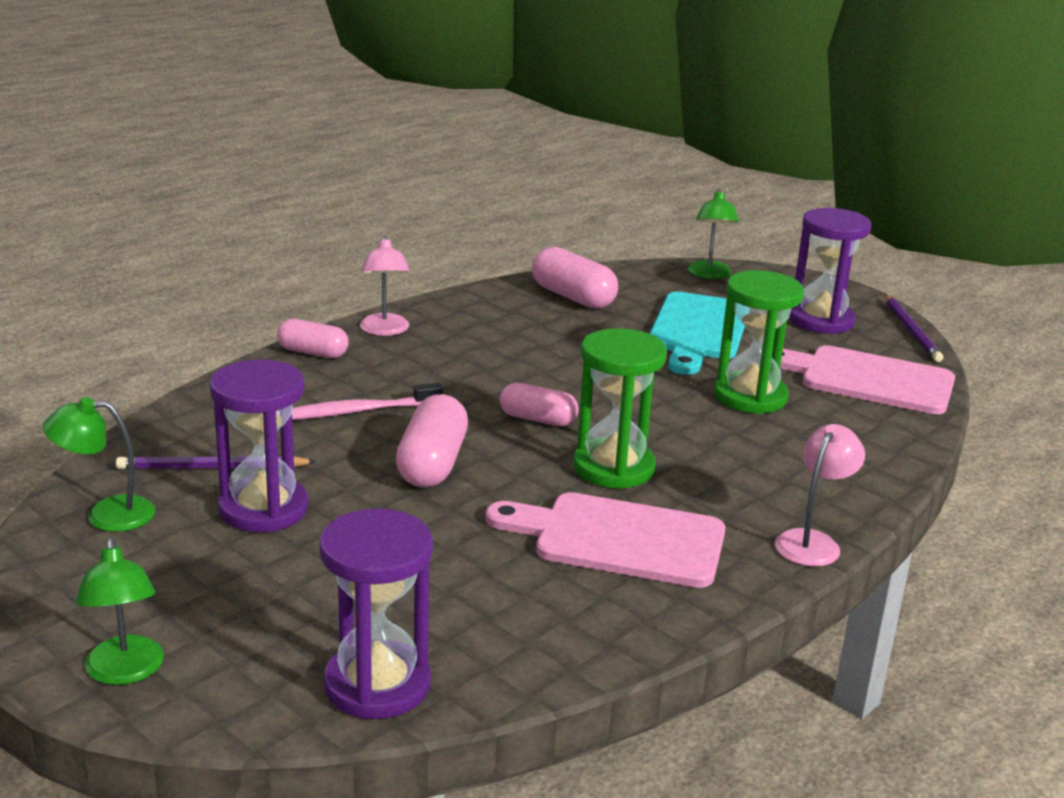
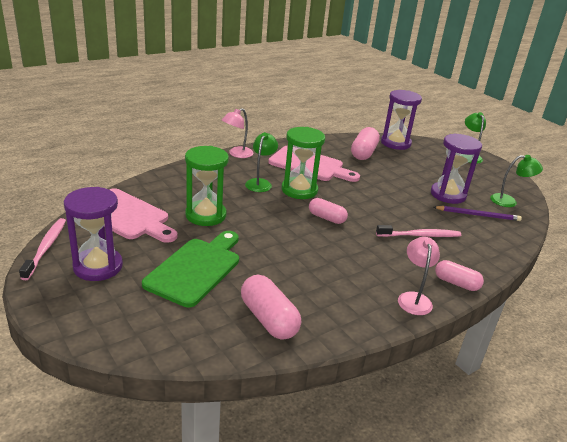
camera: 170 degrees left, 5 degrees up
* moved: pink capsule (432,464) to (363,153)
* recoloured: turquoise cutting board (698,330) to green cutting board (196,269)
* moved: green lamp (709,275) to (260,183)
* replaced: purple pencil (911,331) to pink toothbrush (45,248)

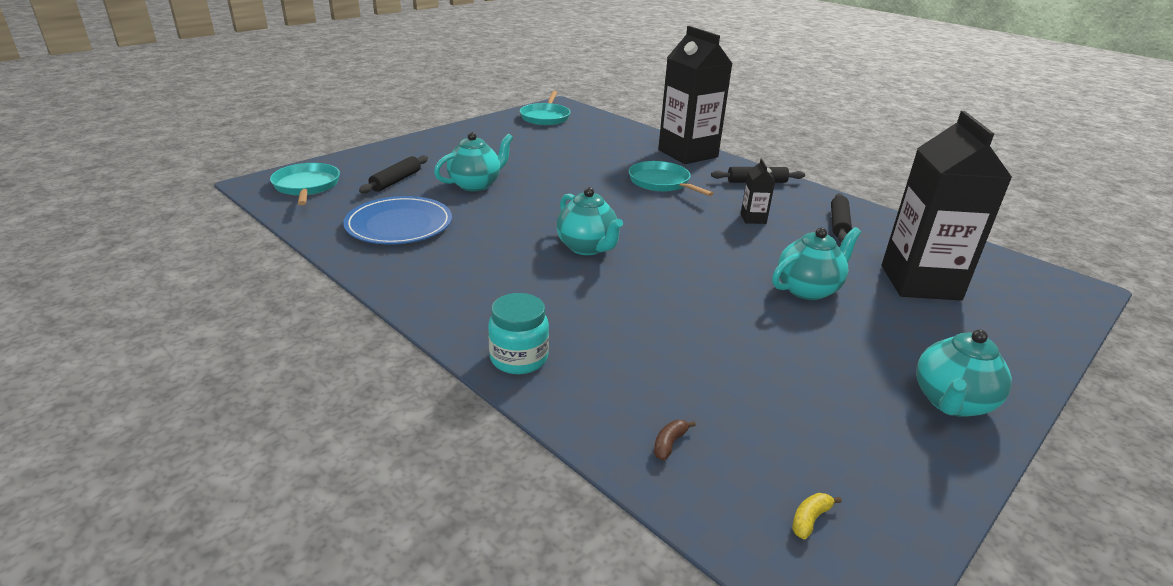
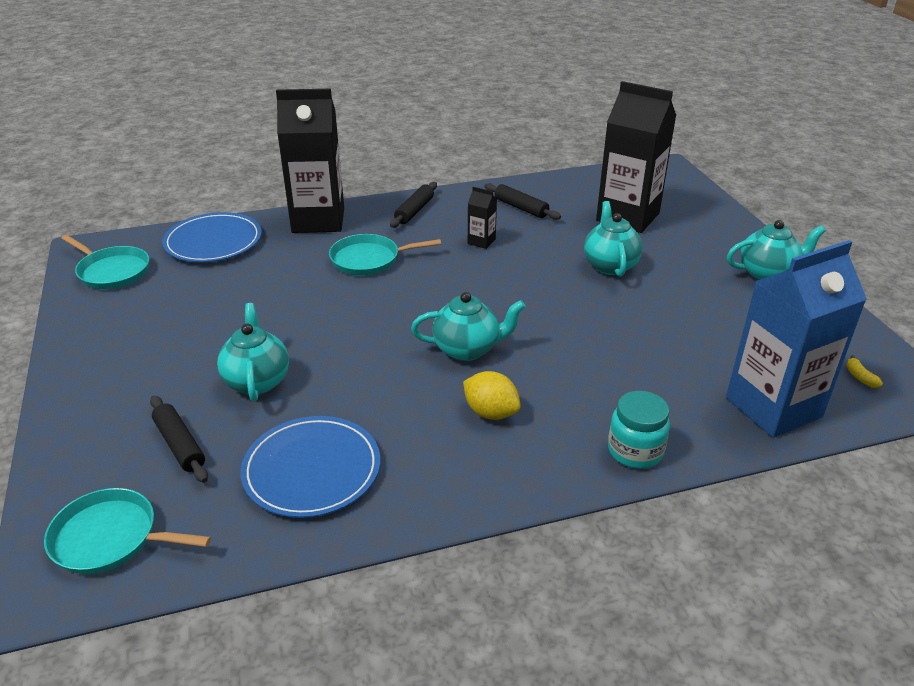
camera: 60 degrees left, 5 degrees up
* replaced: brown banana (669,443) to blue carton (773,407)
* turned: turquoise teapot (951,402) = (767,273) 75 degrees counterclockwise
* added: blue plate (213,241)
* added: yellow lemon (491,412)

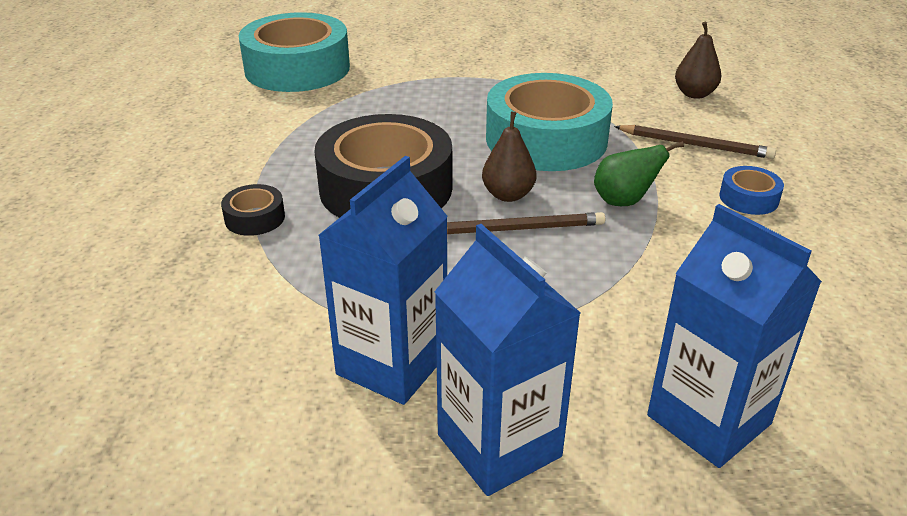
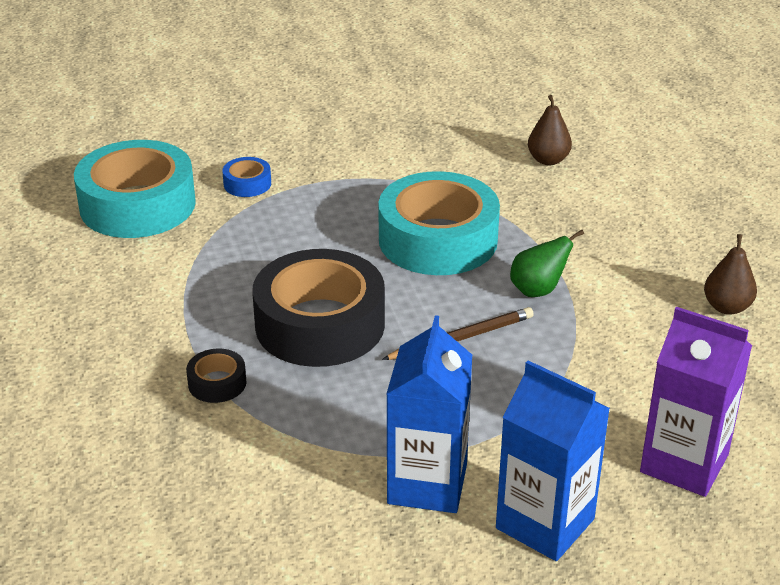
camera: 20 degrees left, 0 degrees up
* moved: brown pear (508,195) to (727,307)
* removed: brown pencil (695,145)
* recoloured: blue carton (708,419) to purple carton (684,463)
* moved: blue tape (748,198) to (247,184)

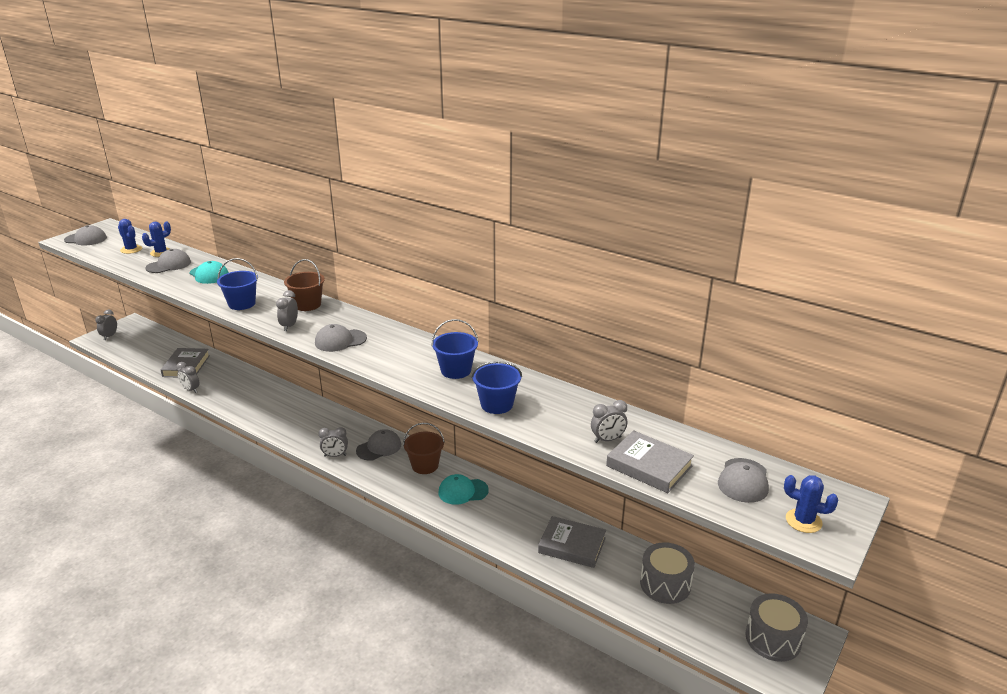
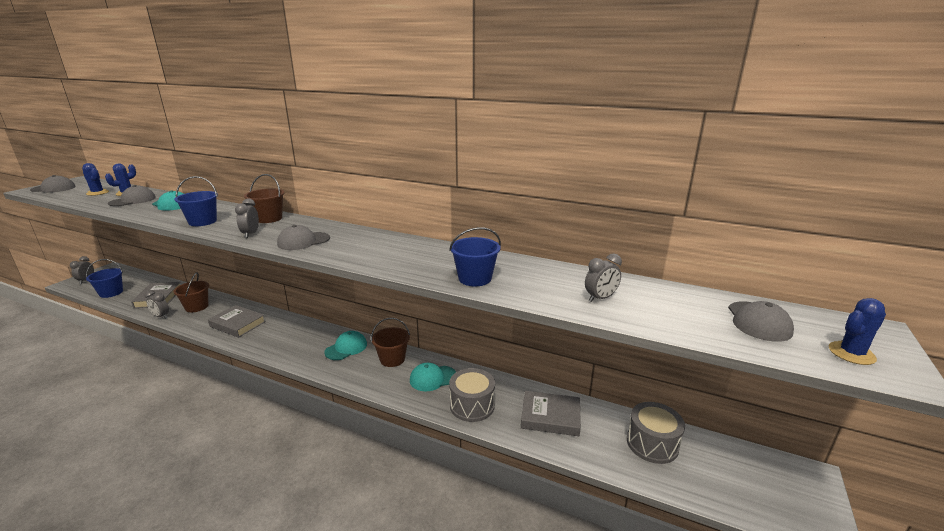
camera: 10 degrees left, 5 degrees down
* removed: grey clock (335,455)
* recoloured: grey cap (379,448) to turquoise cap (346,348)
* moved: blue bucket (456,370) to (111,293)
* moved: grey book (649,466) to (237,324)
* moved: grey drum (773,639) to (472,405)
* turned: blue cactus (803,521) = (851,353) 45 degrees counterclockwise
* added: brown bucket (197,307)

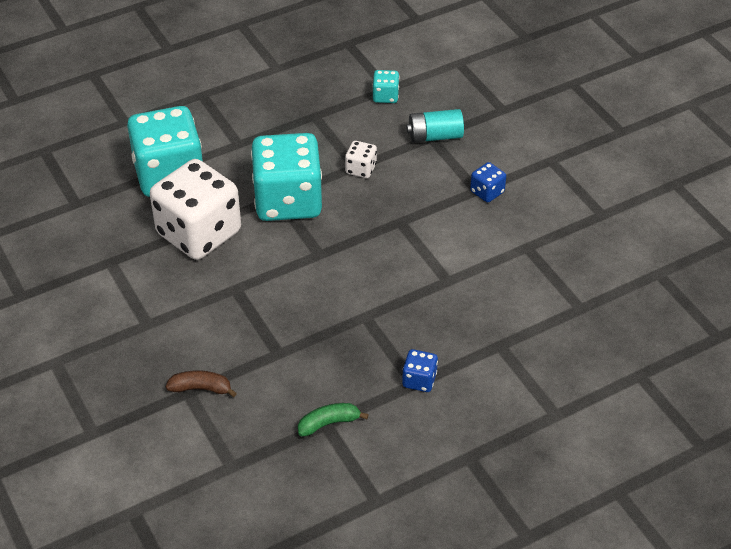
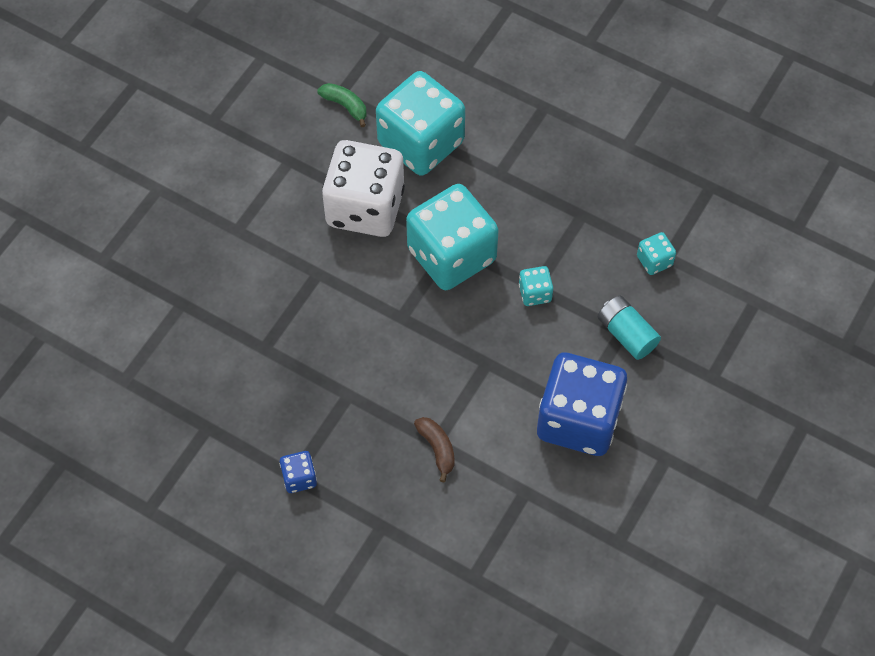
camera: 60 degrees right, 15 degrees up
* moved: brown banana (201,388) to (437,449)
* moved: green banana (329,423) to (345,106)
* recoloured: white dice (361,169) to turquoise dice (535,293)
* resized: blue dice (487,192) = (578,420) x2.40

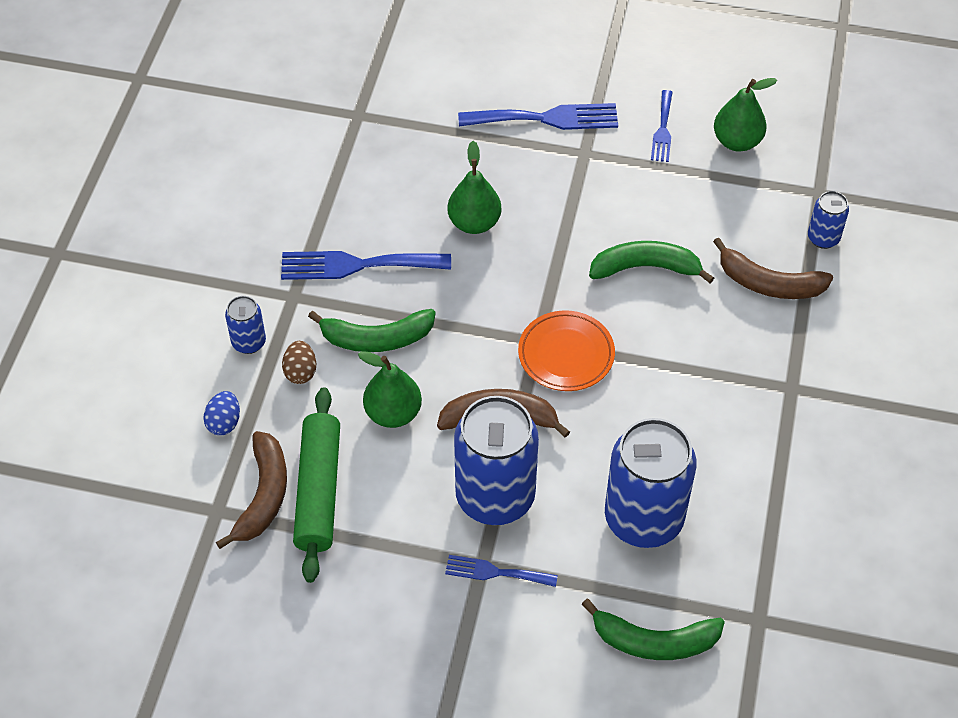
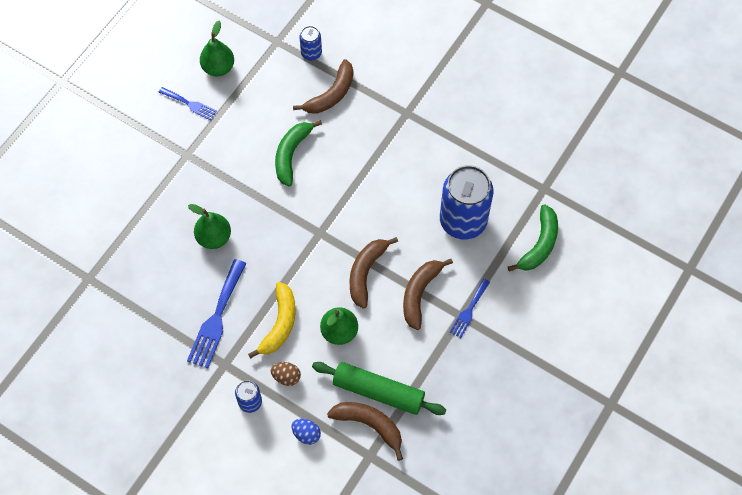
camera: 70 degrees left, 10 degrees up
* recoloured: green banana (377,338) to yellow banana (280,324)
* replaced: blue can (495,497) to brown banana (419,294)
* removed: blue fork (546,118)
* removed: orange plate (566,354)

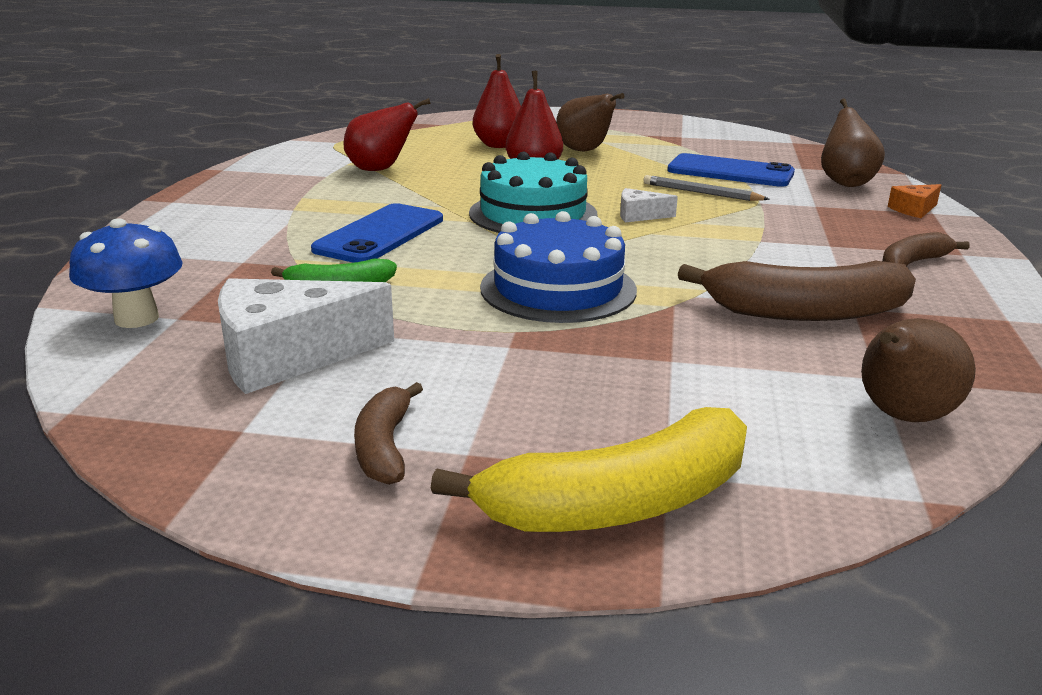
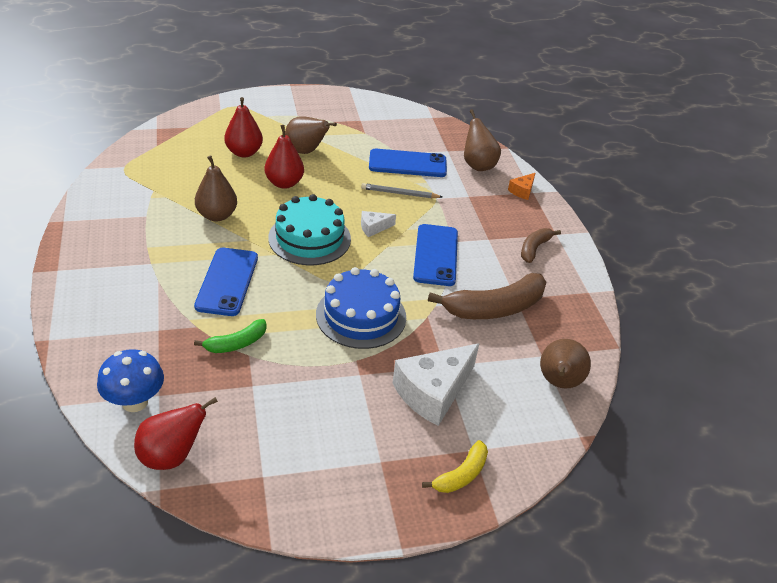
camera: 25 degrees left, 15 degrees up
* moved: white cheese (288,356) to (433,392)
* moved: red pear (380,169) to (171,456)
* removed: brown banana (384,447)
* resized: yellow banana (619,504) = (461,475) x0.55
* added: brown pear (217,215)
* added: blue phone (436,255)

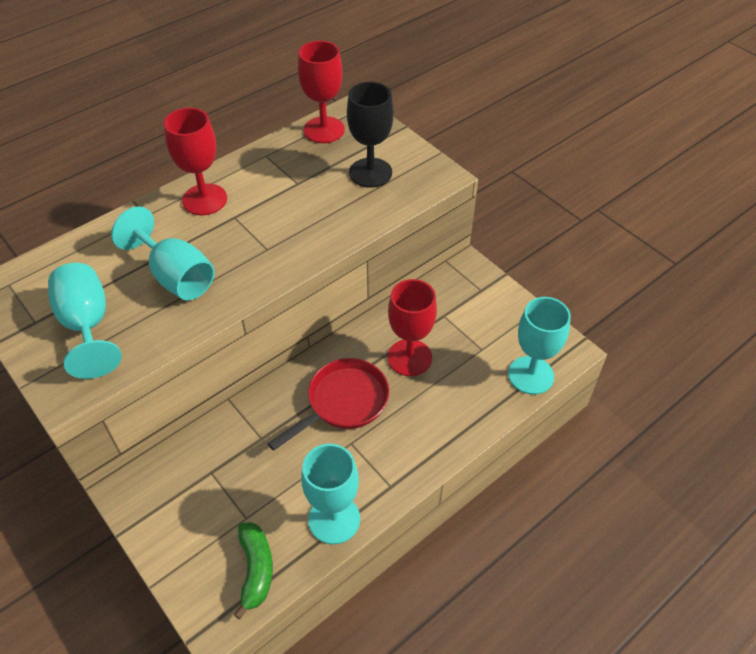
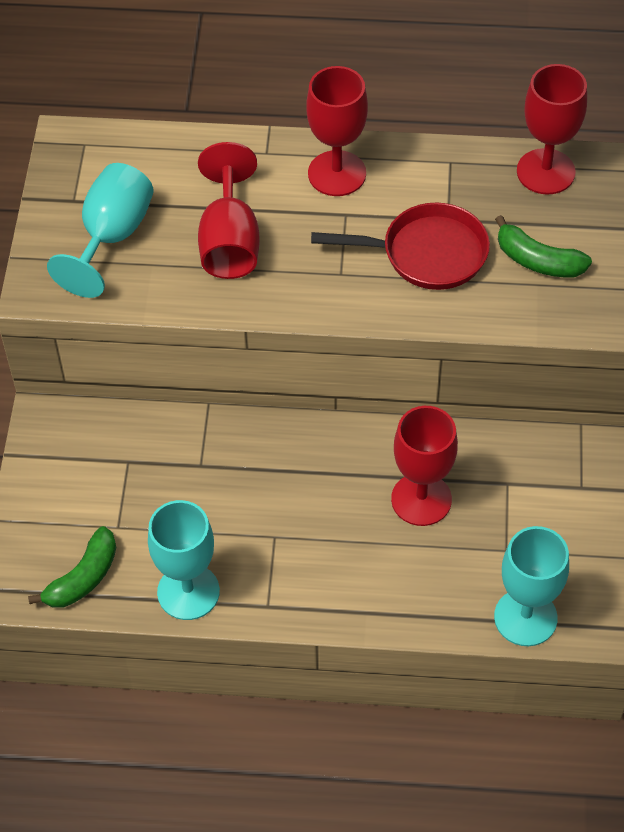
camera: 45 degrees right, 5 degrees up
* recoloured: turquoise goblet (175,276) to red goblet (229,241)
* moved: red pan (343,402) to (427,253)
* replaced: black goblet (370,173) to green banana (538,261)

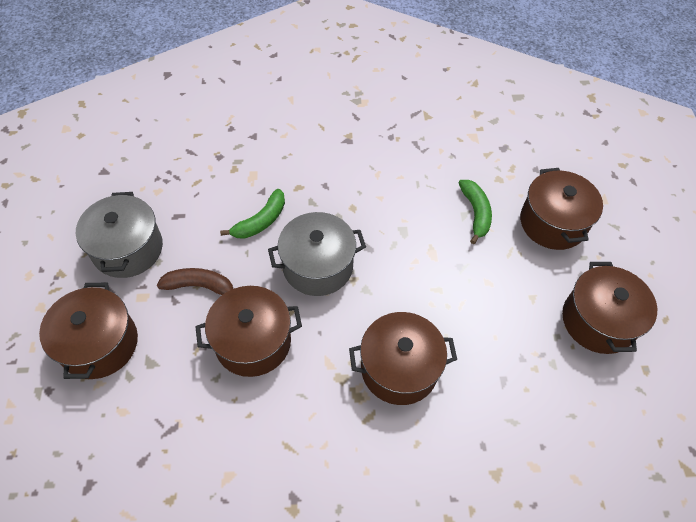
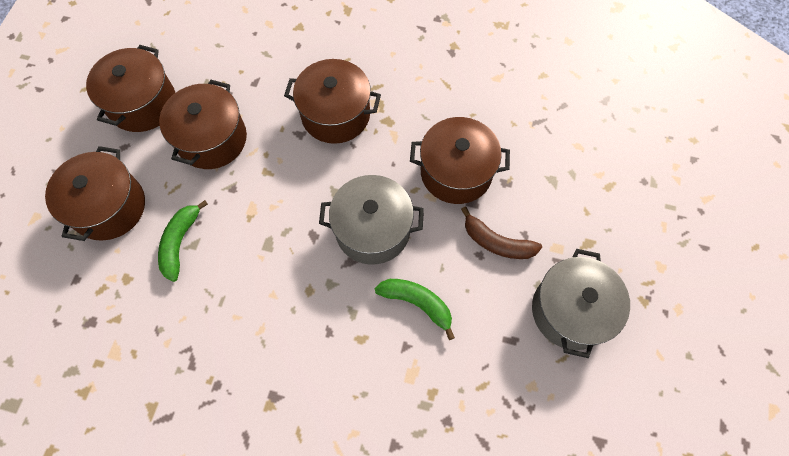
camera: 160 degrees left, 10 degrees up
* moved: brown pot (99,344) to (212,139)
* turned: green banana (261,221) = (417,303) 60 degrees clockwise

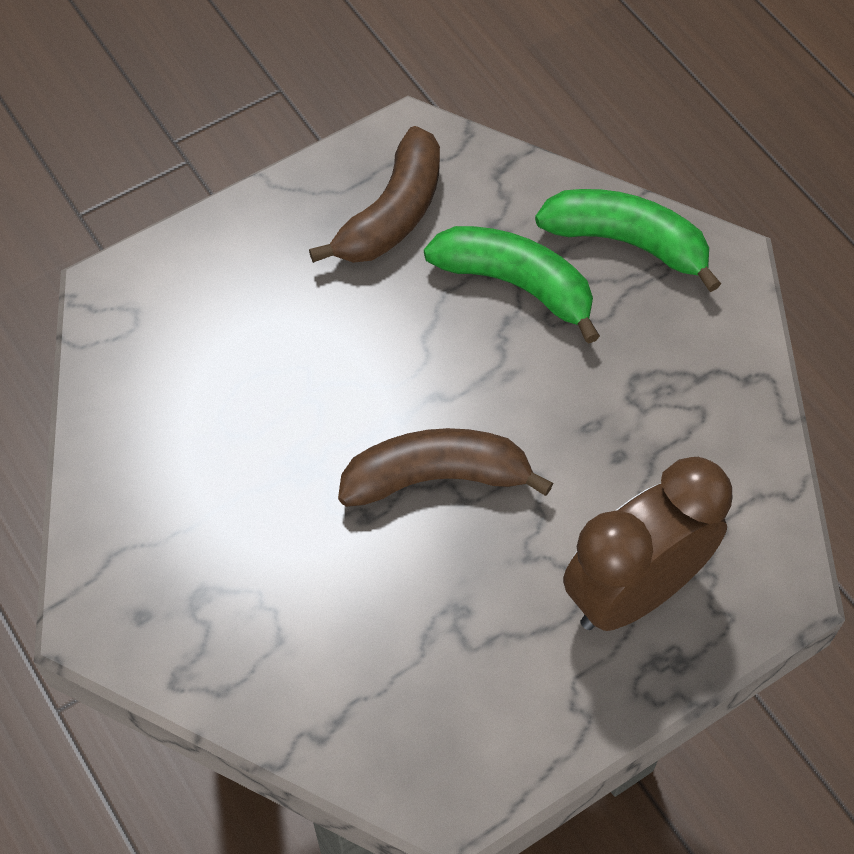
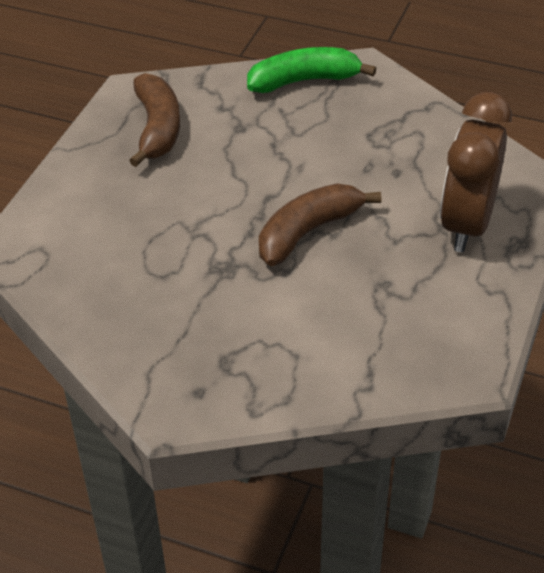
camera: 35 degrees left, 15 degrees down
* removed: green banana (516,284)

